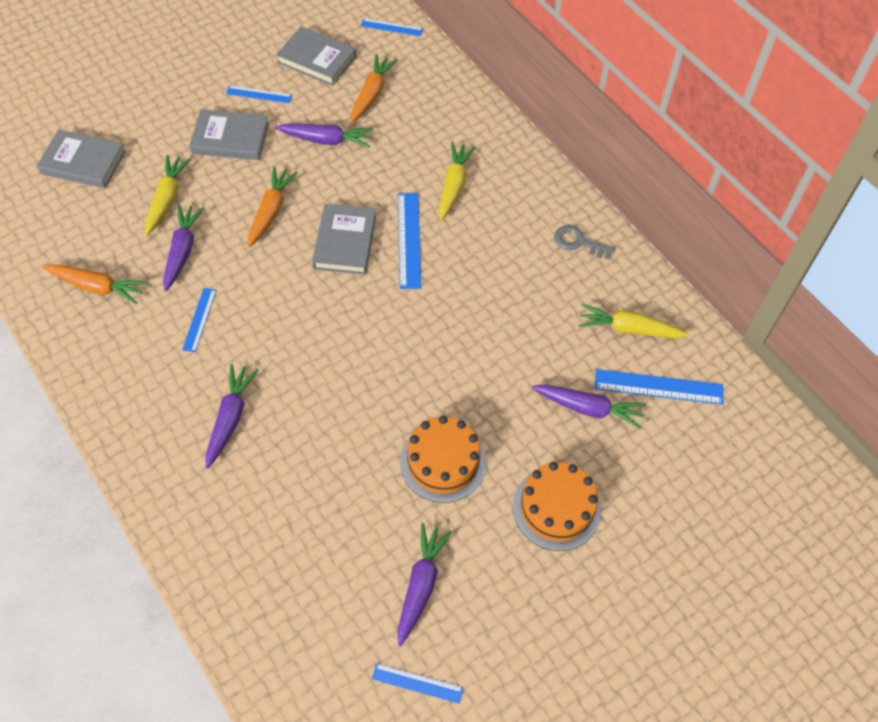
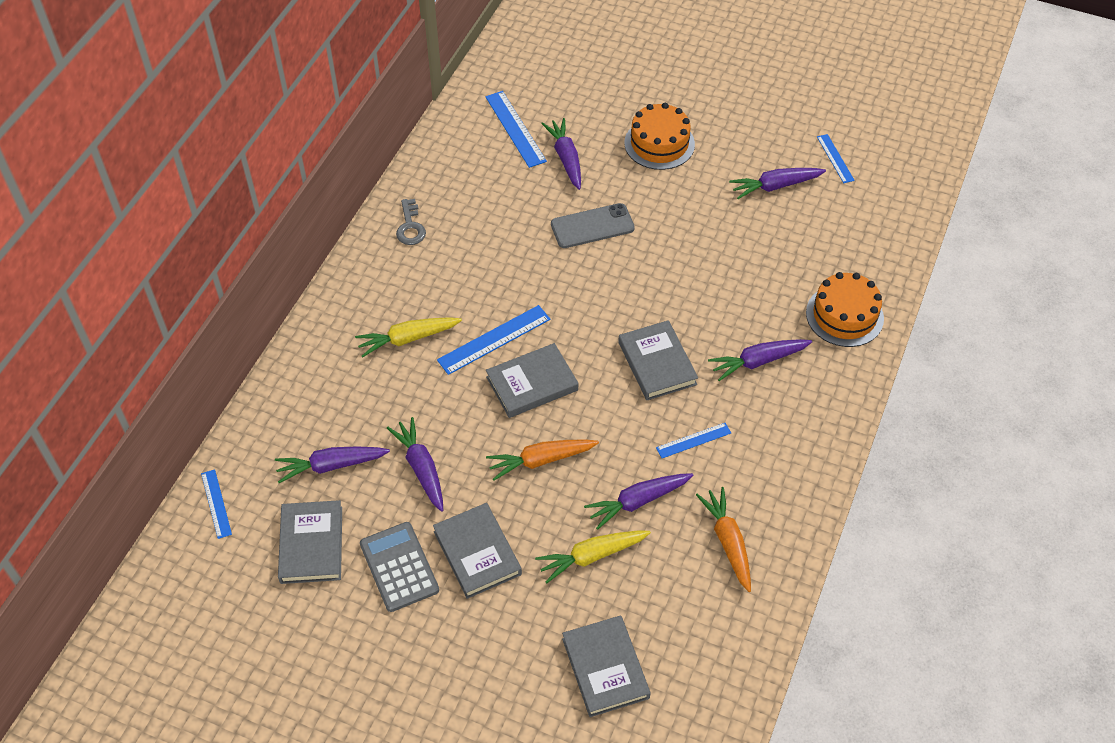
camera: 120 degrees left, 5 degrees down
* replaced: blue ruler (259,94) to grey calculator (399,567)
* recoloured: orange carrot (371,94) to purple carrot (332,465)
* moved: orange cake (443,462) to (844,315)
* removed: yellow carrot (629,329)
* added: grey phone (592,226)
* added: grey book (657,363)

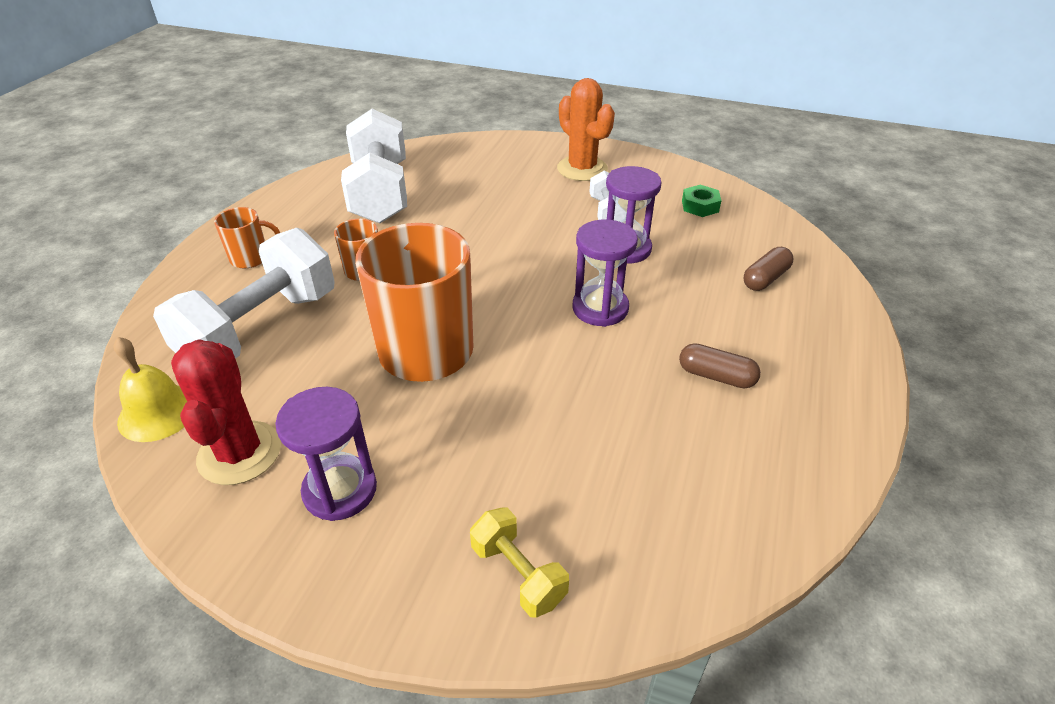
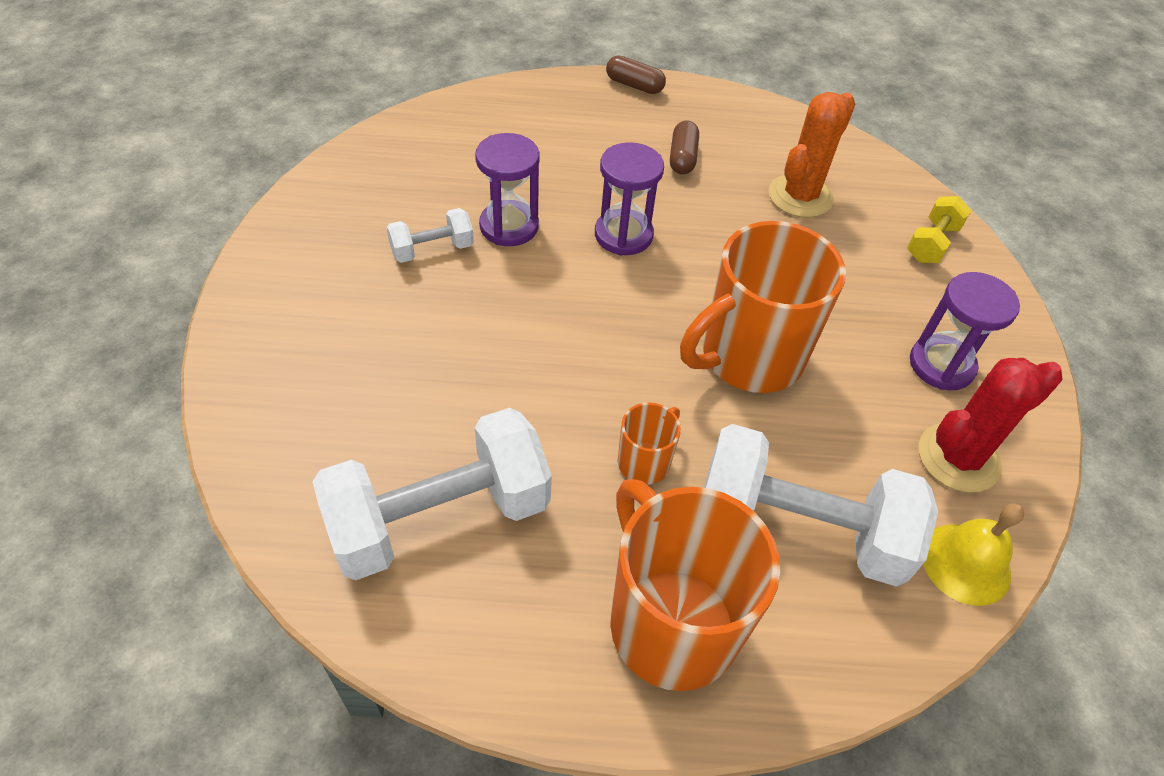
camera: 110 degrees left, 10 degrees up
* resized: orange mug (251,258) = (670,622) x2.16
* moved: orange cactus (582,169) to (800,196)
* removed: green nut (700,206)
* moved: brown capsule (765,279) to (634,85)

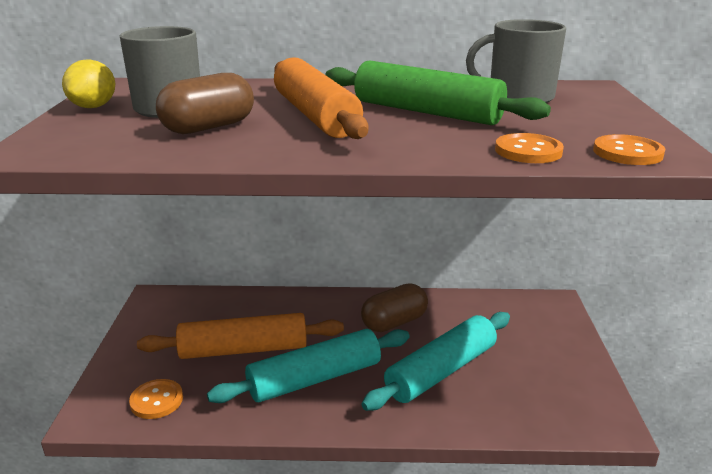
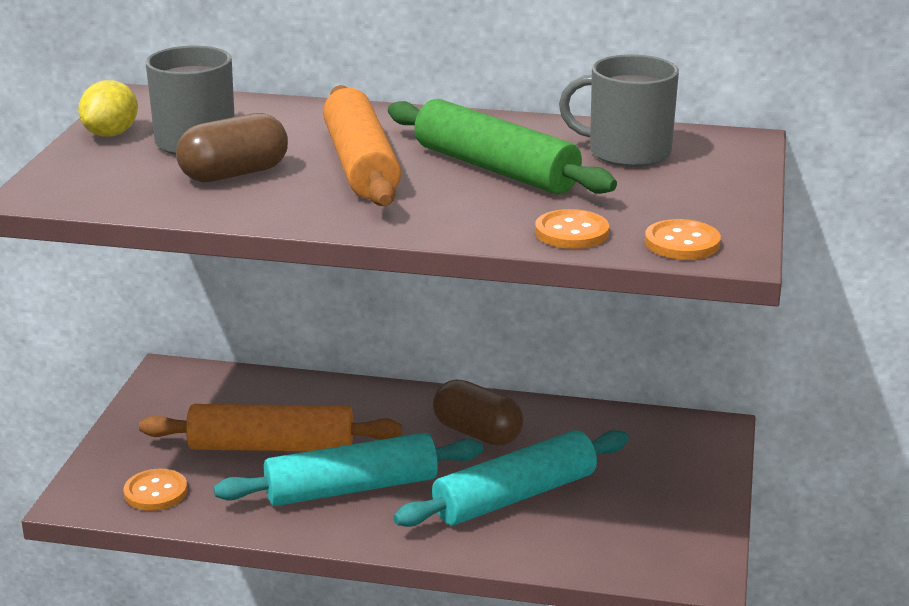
camera: 10 degrees right, 0 degrees up
* turned: brown capsule (394,322) = (477,433) 60 degrees clockwise

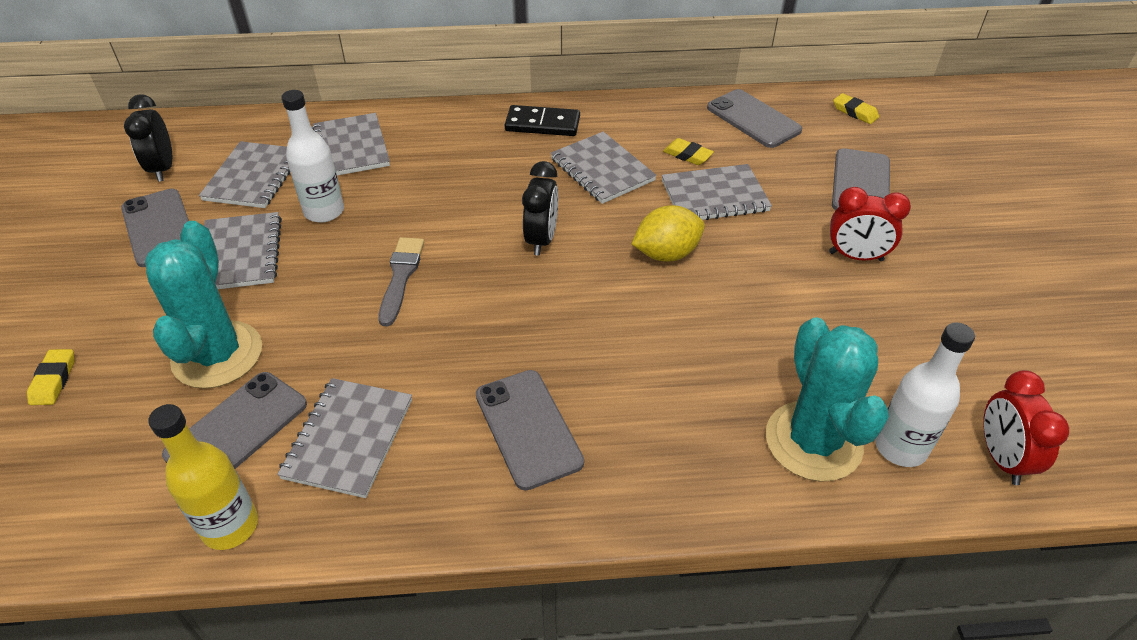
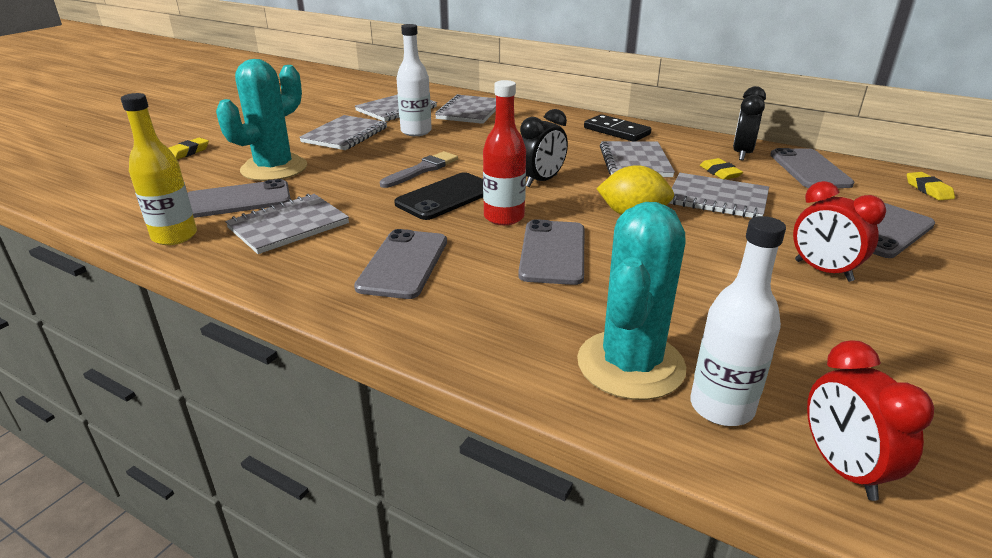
camera: 35 degrees right, 15 degrees down
* moved: grey phone (159,228) to (553,252)
* moved: black clock (163,169) to (742,154)
* turned: red clock (1001,458) = (842,468) 45 degrees counterclockwise
* added: black phone (446,197)
* added: red bottle (504,217)

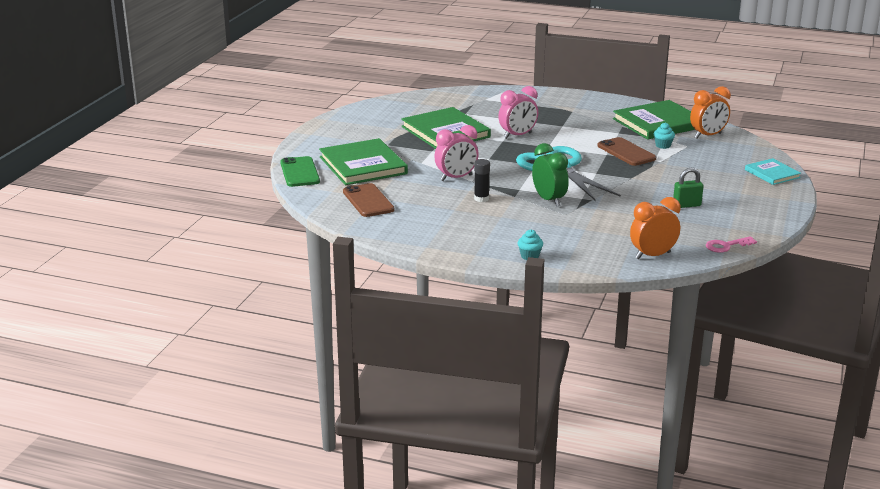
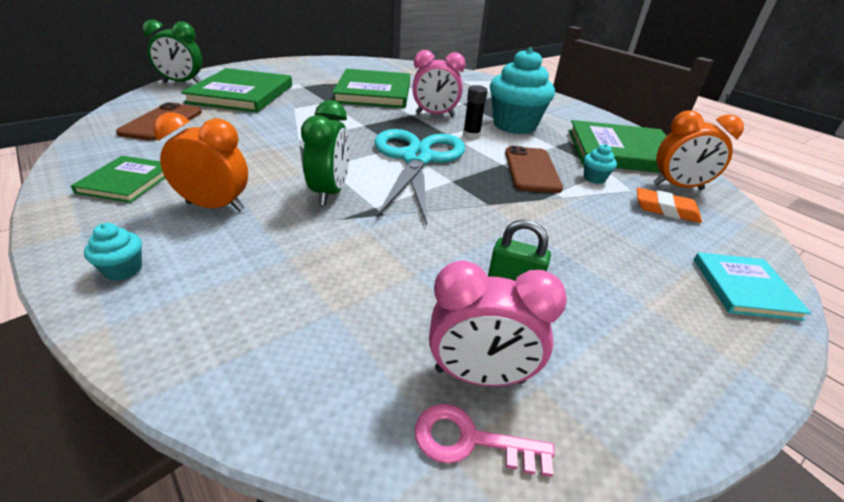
camera: 30 degrees right, 10 degrees up
* replaced: green phone (299,172) to green clock (182,83)
* moved: pink clock (456,178) to (479,375)
* moved: black glue stick (481,199) to (471,135)
* moved: orange clock (652,255) to (215,206)
* added: green book (127,181)
* added: turquoise cupcake (514,125)
* added: orange eraser (665,210)

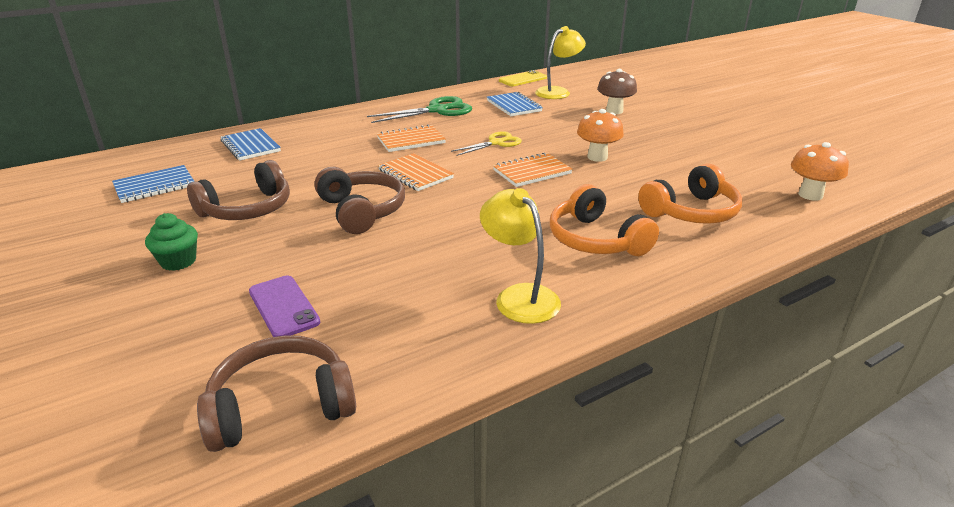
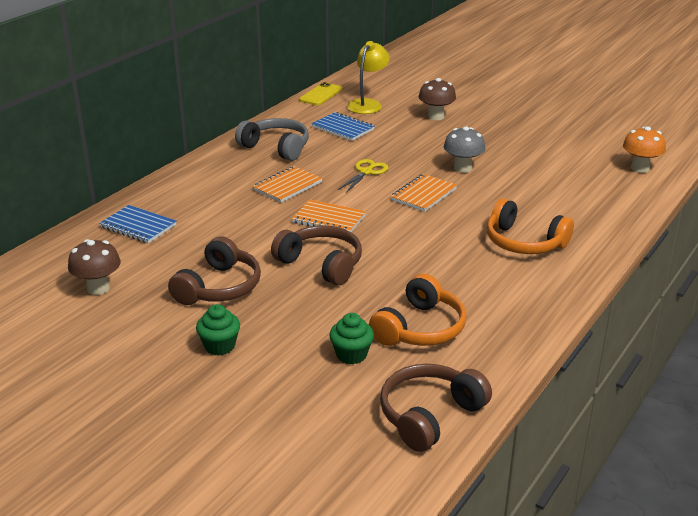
camera: 25 degrees left, 0 degrees up
* replaced: blue notebook (154,186) to brown mushroom (98,288)
* replaced: purple phone (283,307) to green cupcake (351,355)
* replaced: green scissors (437,110) to grey headphones (276,148)
* removed: yellow lamp (519,296)
* recoloured: orange mushroom (597,157) to grey mushroom (462,168)
* moved: orange headphones (691,212) to (419,328)

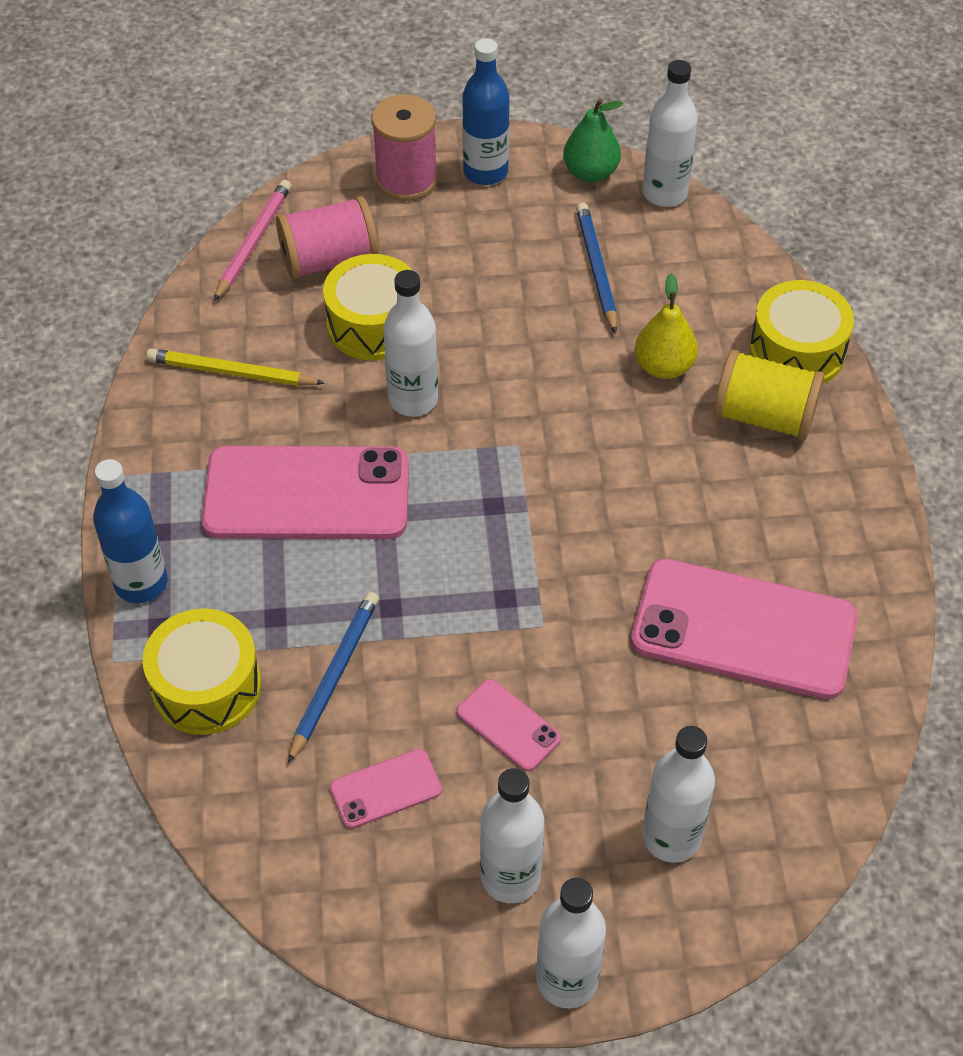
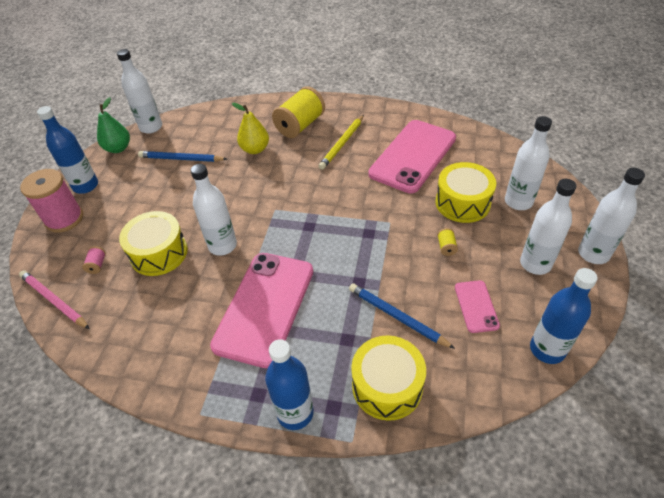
camera: 70 degrees left, 5 degrees down
* moved: yellow pencil (232,372) to (342,143)
* resized: pink spool (329,260) = (97,265) x0.41
* replaced: pink phone (508,725) to yellow spool (446,247)
* moved: yellow drum (797,351) to (462,203)
* added: blue bottle (547,349)

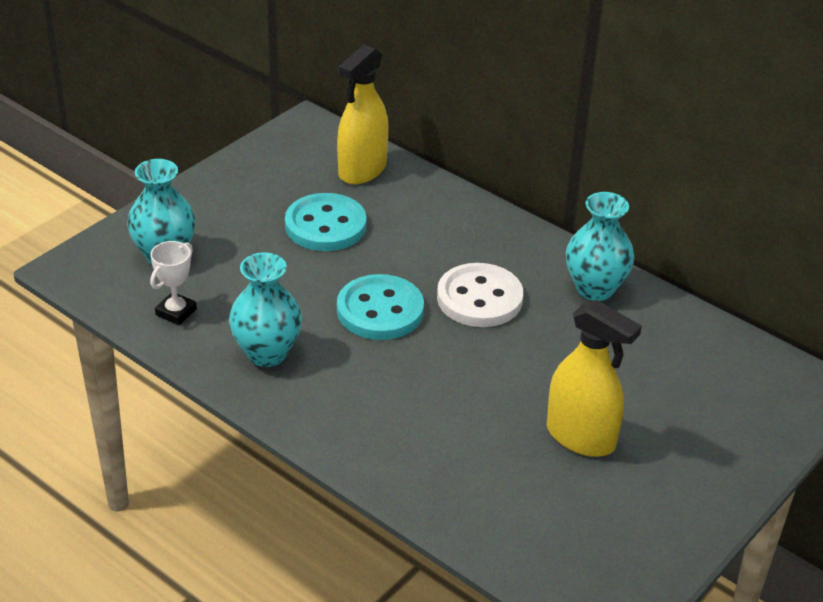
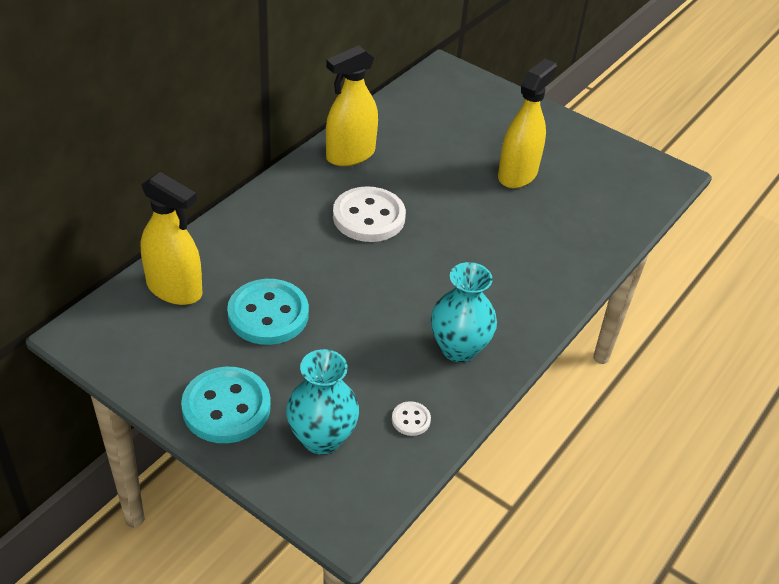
camera: 95 degrees left, 5 degrees up
* replaced: white trophy (176,312) to white button (411,420)
* moved: turquoise button (380,310) to (226,407)
* replaced: turquoise vase (595,289) to yellow spray bottle (350,155)

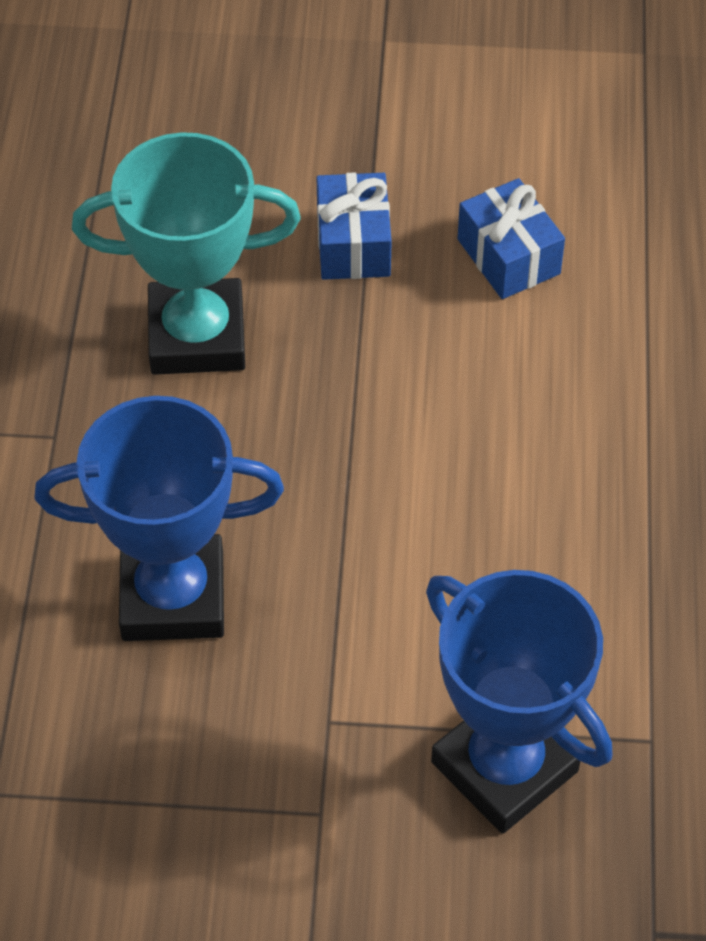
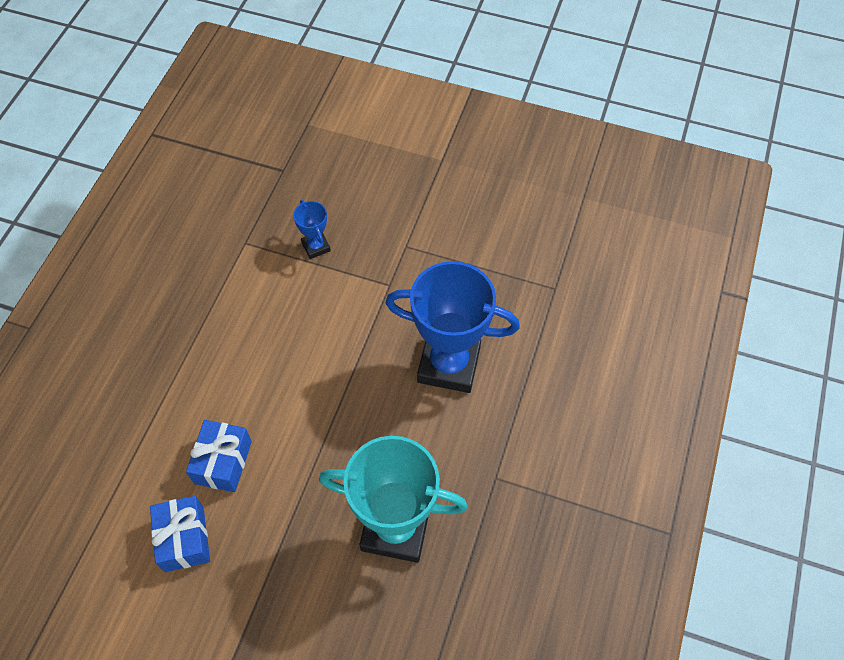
camera: 165 degrees left, 5 degrees up
* moved: blue gift (353,244) to (223,462)
* resized: blue trophy (504,766) = (316,247) x0.45

